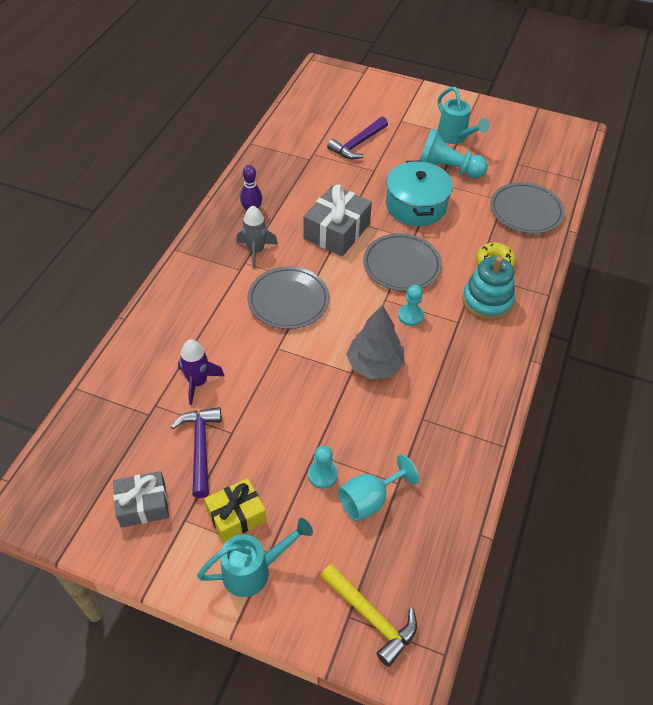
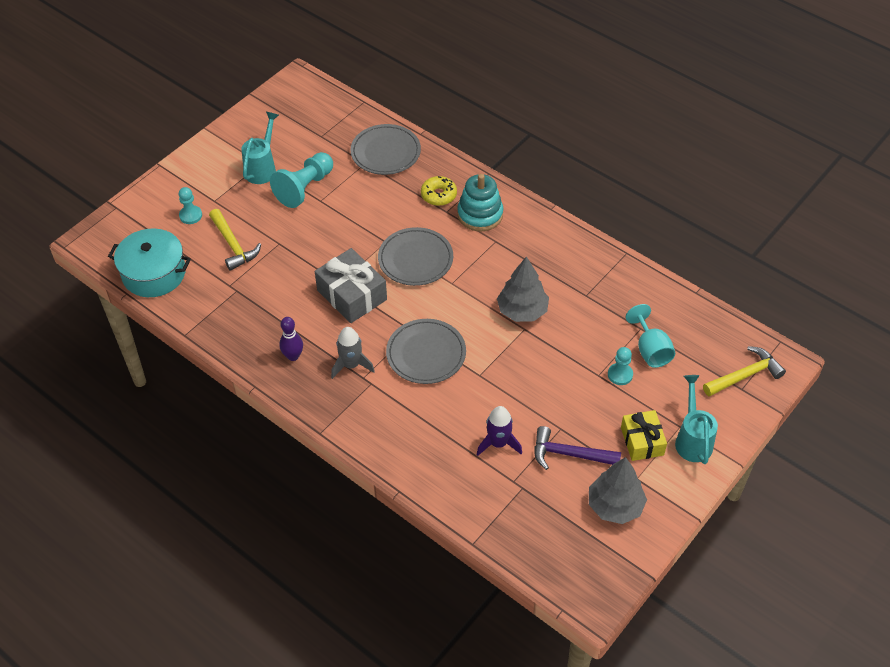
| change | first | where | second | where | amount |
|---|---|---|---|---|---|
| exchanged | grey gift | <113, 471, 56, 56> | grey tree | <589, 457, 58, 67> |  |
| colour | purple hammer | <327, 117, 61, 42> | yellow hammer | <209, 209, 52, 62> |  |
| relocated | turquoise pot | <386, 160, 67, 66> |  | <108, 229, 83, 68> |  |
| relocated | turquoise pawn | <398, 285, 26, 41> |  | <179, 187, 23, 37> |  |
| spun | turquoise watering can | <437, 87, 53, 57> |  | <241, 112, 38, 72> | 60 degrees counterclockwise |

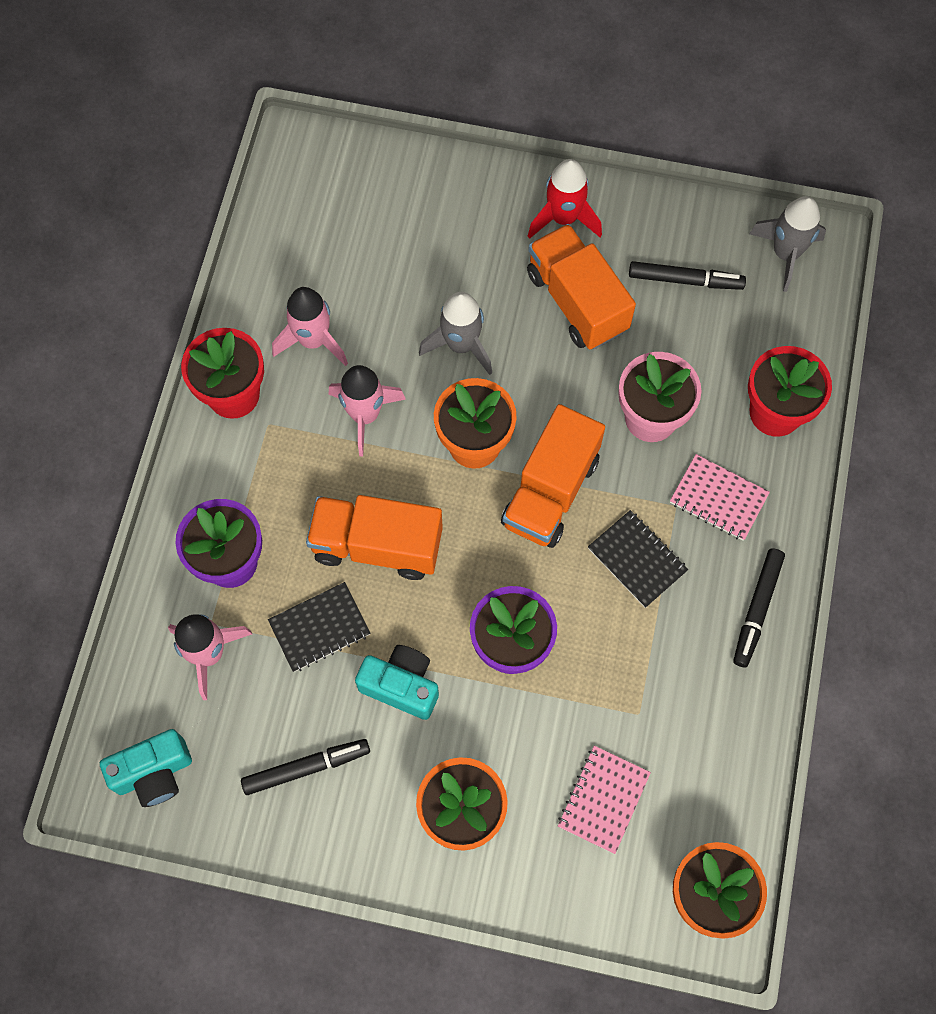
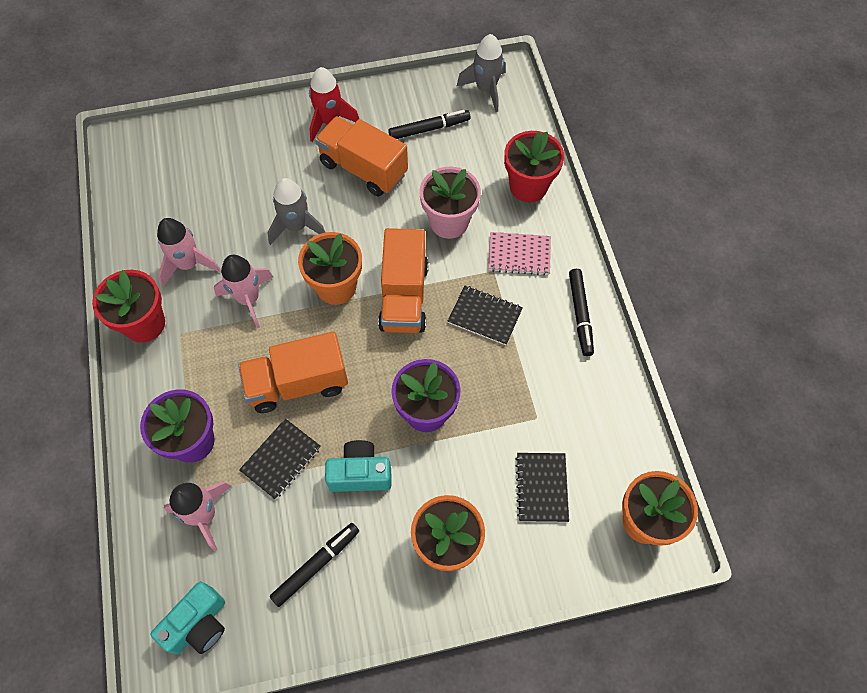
| change | first | where | second | where | amount |
|---|---|---|---|---|---|
| colour | pink notebook | <558, 746, 93, 108> | black notebook | <515, 453, 54, 69> |  |

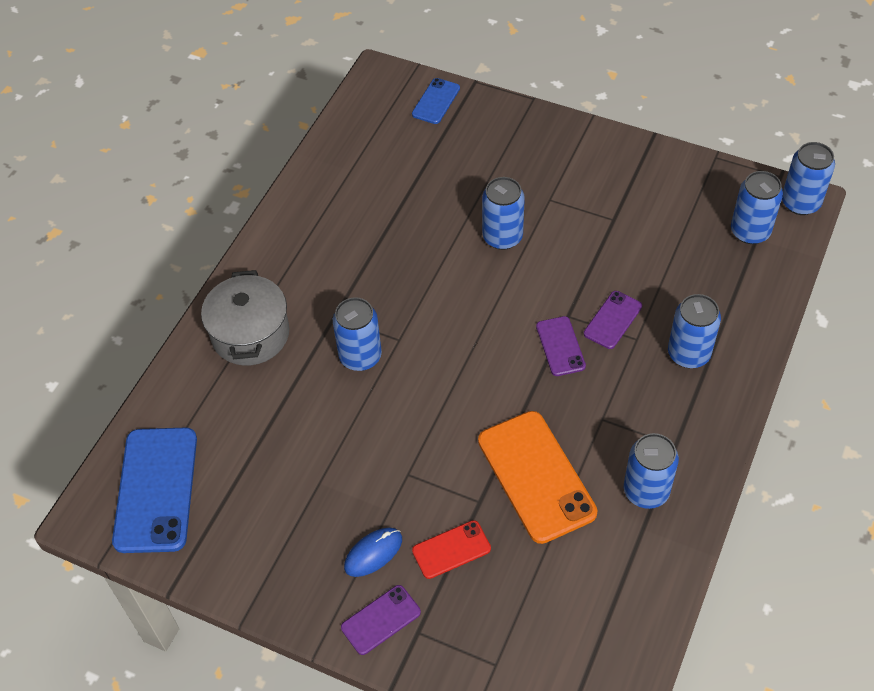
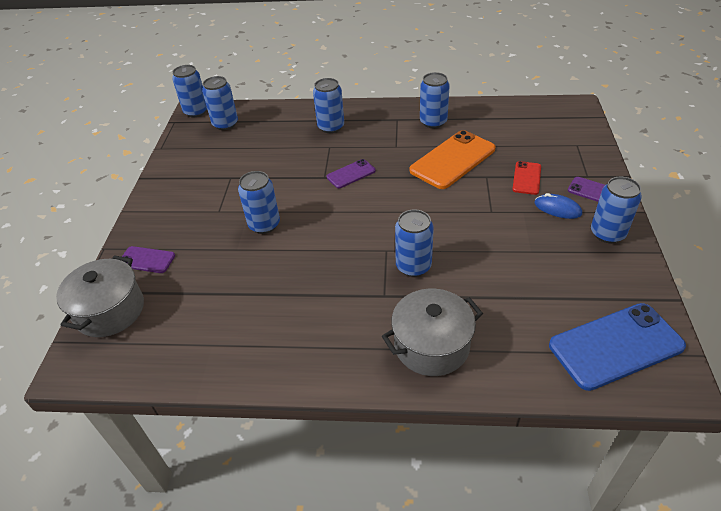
| change | first | where | second | where | amount |
|---|---|---|---|---|---|
| exchanged | blue phone | <412, 78, 48, 46> | grey pot | <56, 255, 88, 82> |  |
| spun | red phone | <412, 520, 79, 59> |  | <512, 161, 29, 34> | 60 degrees clockwise |
| relocated | purple phone | <584, 291, 58, 58> |  | <122, 246, 53, 27> |  |
| appeared |  |  | blue can | <591, 177, 51, 66> |  |

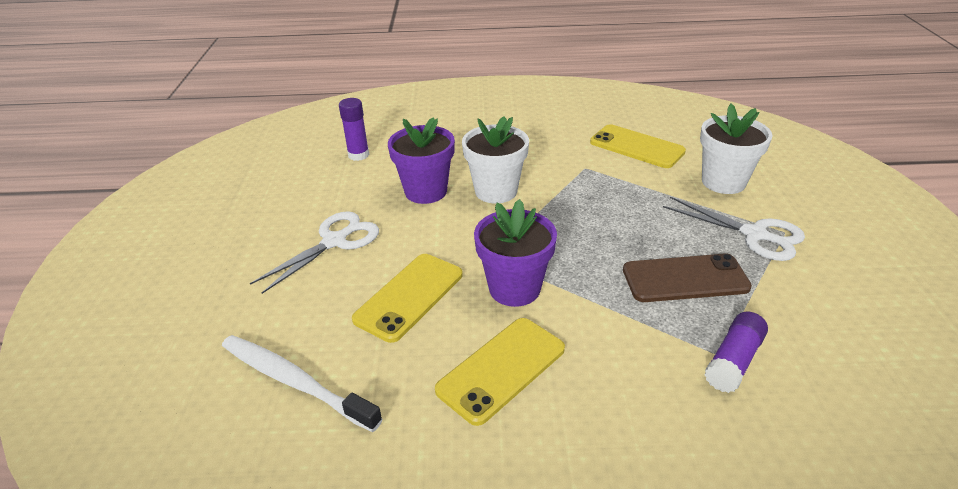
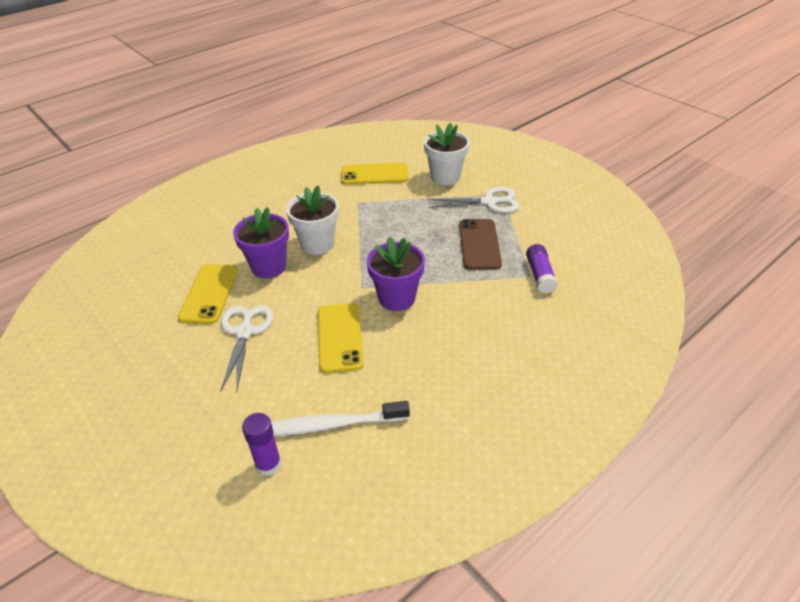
| change | first | where | second | where | amount |
|---|---|---|---|---|---|
| relocated | purple glue stick | <339, 98, 30, 63> |  | <242, 413, 39, 63> |  |
| relocated | yellow phone | <435, 318, 130, 108> |  | <178, 264, 60, 60> |  |
| spun | brown phone | <623, 253, 129, 49> |  | <459, 219, 43, 51> | 45 degrees counterclockwise |

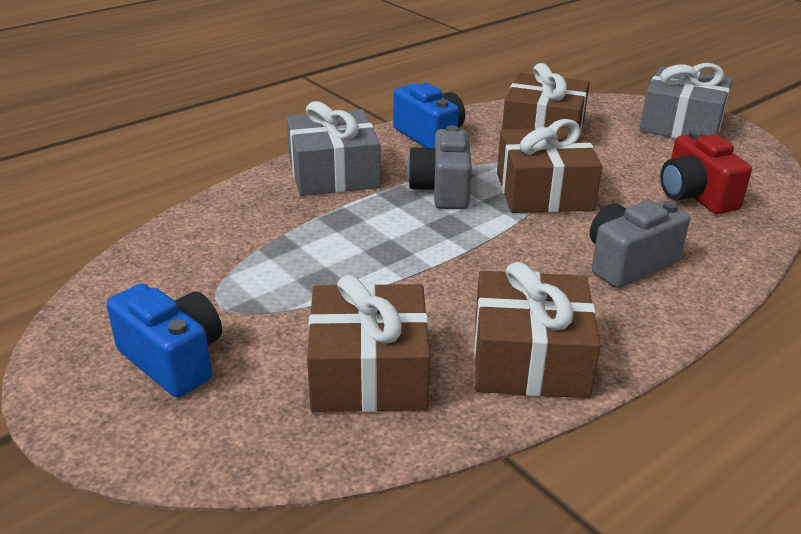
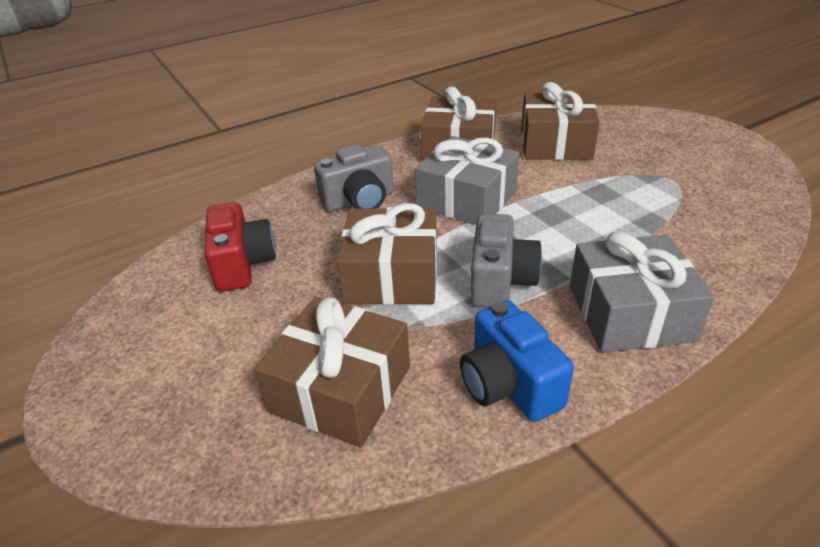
| change | first | where | second | where | amount |
|---|---|---|---|---|---|
| missing | blue camera | <106, 283, 116, 114> |  |  |  |
| relocated | grey gift | <639, 63, 94, 75> |  | <415, 136, 104, 89> |  |

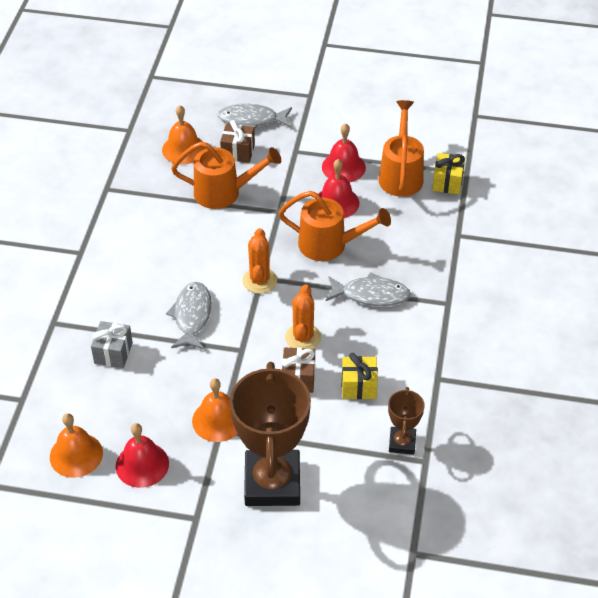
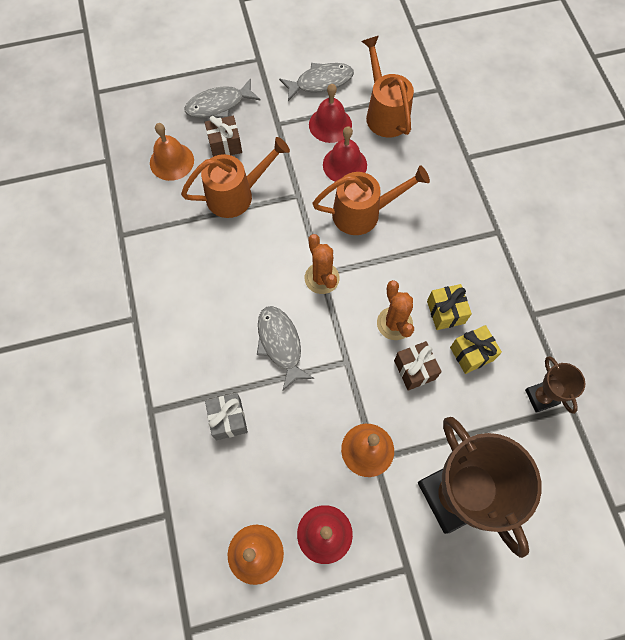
| change | first | where | second | where | amount |
|---|---|---|---|---|---|
| relocated | grey fish | <326, 272, 85, 34> |  | <279, 63, 75, 38> |  |
| relocated | yellow gift | <432, 153, 33, 41> |  | <427, 284, 45, 46> |  |

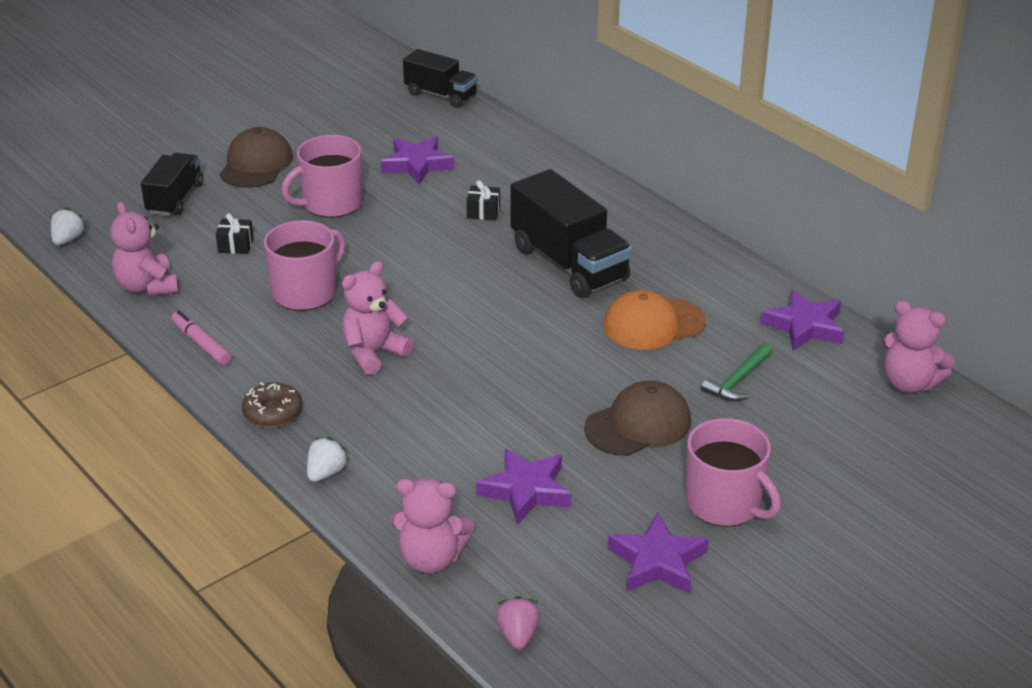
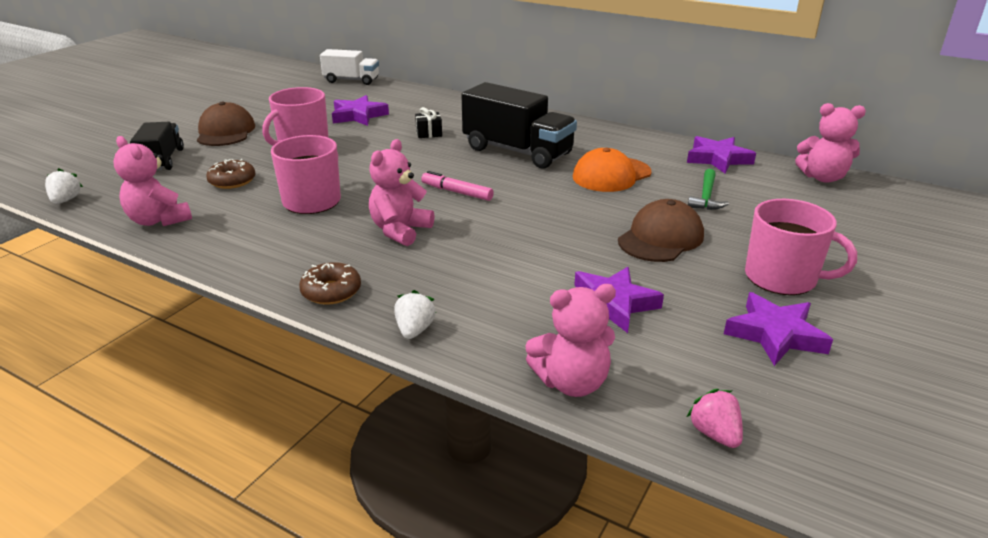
| change | first | where | second | where | amount |
|---|---|---|---|---|---|
| relocated | pink marker | <171, 311, 61, 54> |  | <421, 171, 73, 30> |  |
| exchanged | black gift | <216, 213, 38, 41> | brown donut | <206, 159, 50, 30> |  |
| colour | black truck | <403, 49, 75, 59> | white truck | <320, 49, 59, 36> |  |

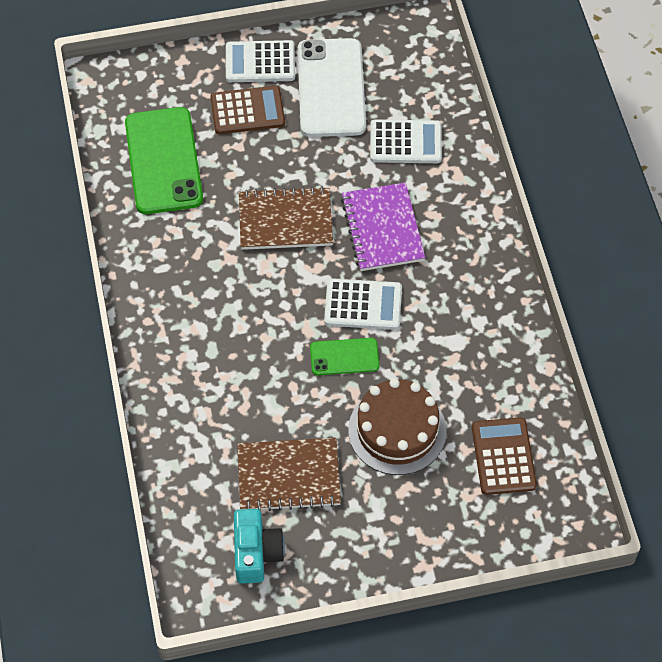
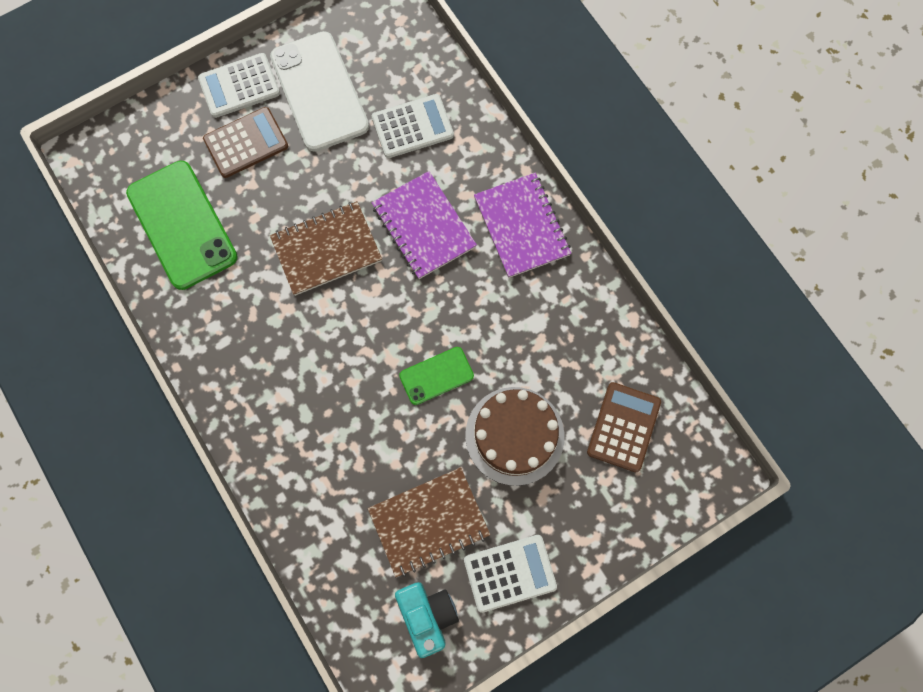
| change | first | where | second | where | amount |
|---|---|---|---|---|---|
| relocated | white calculator | <324, 278, 78, 52> |  | <464, 535, 93, 78> |  |
| spun | brown calculator | <472, 417, 65, 78> |  | <587, 382, 74, 90> | 45 degrees clockwise |
| appeared |  |  | purple notebook | <474, 173, 97, 105> |  |

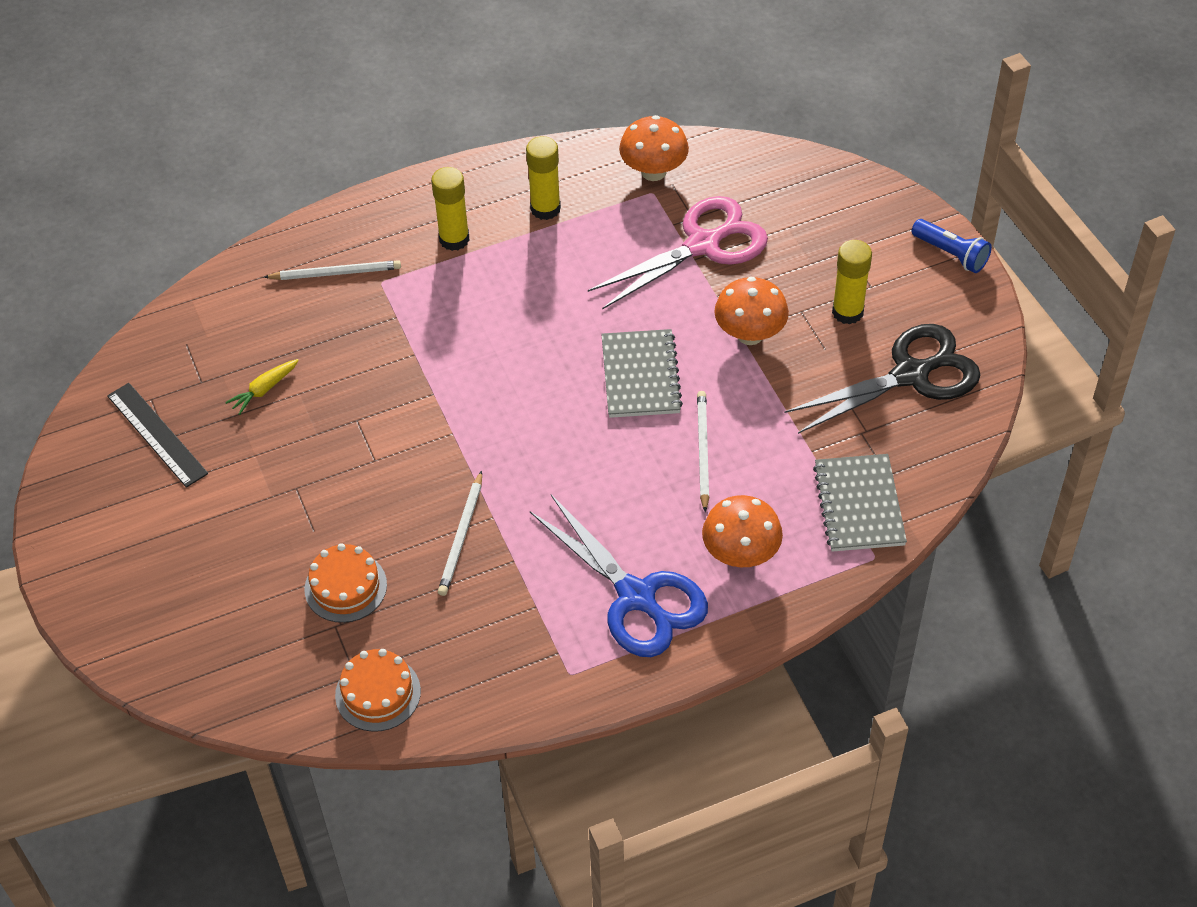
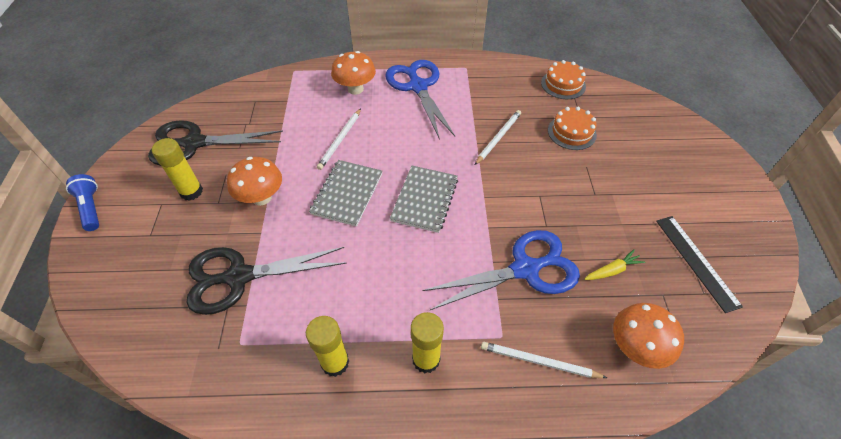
| change | first | where | second | where | amount |
|---|---|---|---|---|---|
| colour | pink scissors | <588, 196, 180, 114> | black scissors | <186, 247, 161, 68> |  |
| relocated | orange mushroom | <619, 115, 70, 66> |  | <613, 303, 71, 66> |  |
| relocated | grey notebook | <813, 454, 94, 98> |  | <390, 166, 68, 67> |  |
| appeared |  |  | blue scissors | <422, 230, 158, 80> |  |

